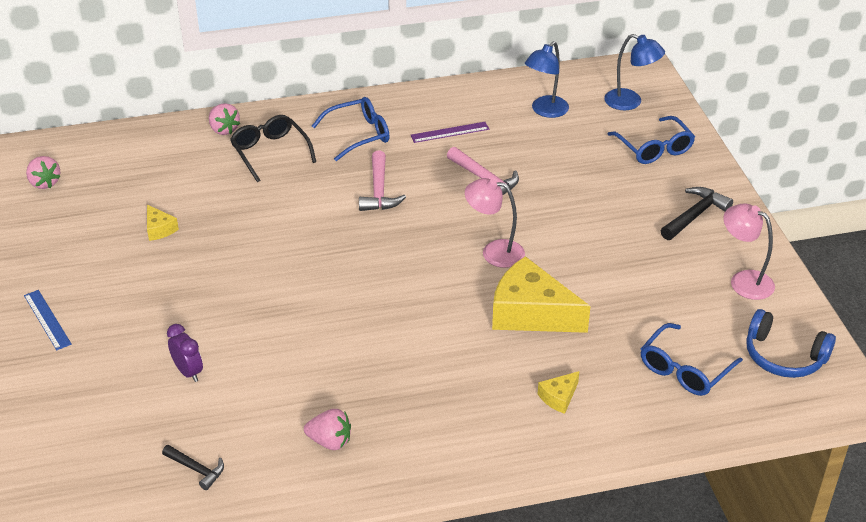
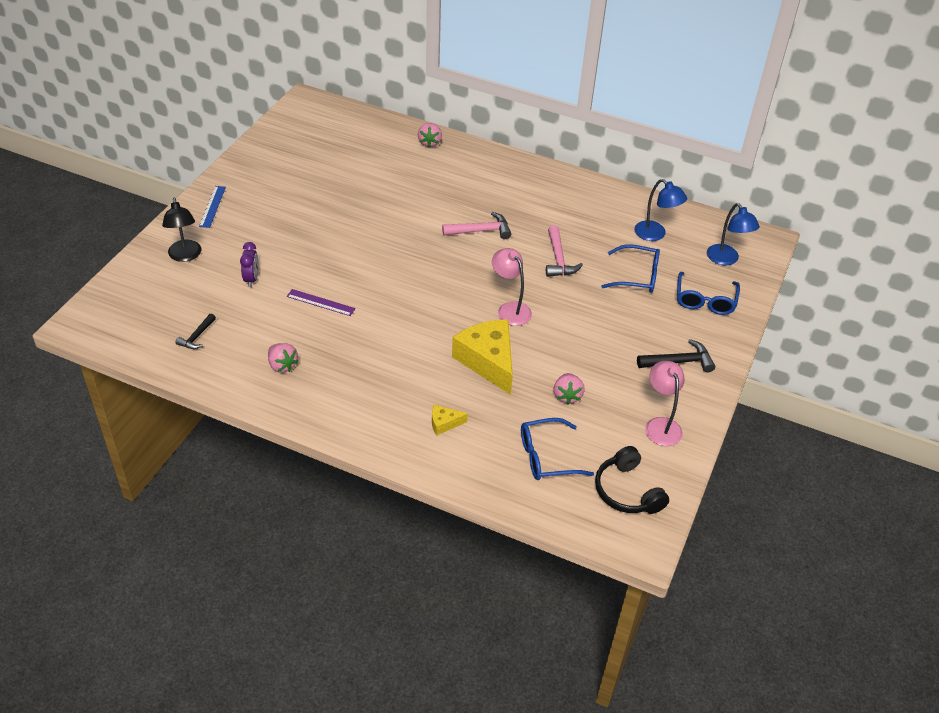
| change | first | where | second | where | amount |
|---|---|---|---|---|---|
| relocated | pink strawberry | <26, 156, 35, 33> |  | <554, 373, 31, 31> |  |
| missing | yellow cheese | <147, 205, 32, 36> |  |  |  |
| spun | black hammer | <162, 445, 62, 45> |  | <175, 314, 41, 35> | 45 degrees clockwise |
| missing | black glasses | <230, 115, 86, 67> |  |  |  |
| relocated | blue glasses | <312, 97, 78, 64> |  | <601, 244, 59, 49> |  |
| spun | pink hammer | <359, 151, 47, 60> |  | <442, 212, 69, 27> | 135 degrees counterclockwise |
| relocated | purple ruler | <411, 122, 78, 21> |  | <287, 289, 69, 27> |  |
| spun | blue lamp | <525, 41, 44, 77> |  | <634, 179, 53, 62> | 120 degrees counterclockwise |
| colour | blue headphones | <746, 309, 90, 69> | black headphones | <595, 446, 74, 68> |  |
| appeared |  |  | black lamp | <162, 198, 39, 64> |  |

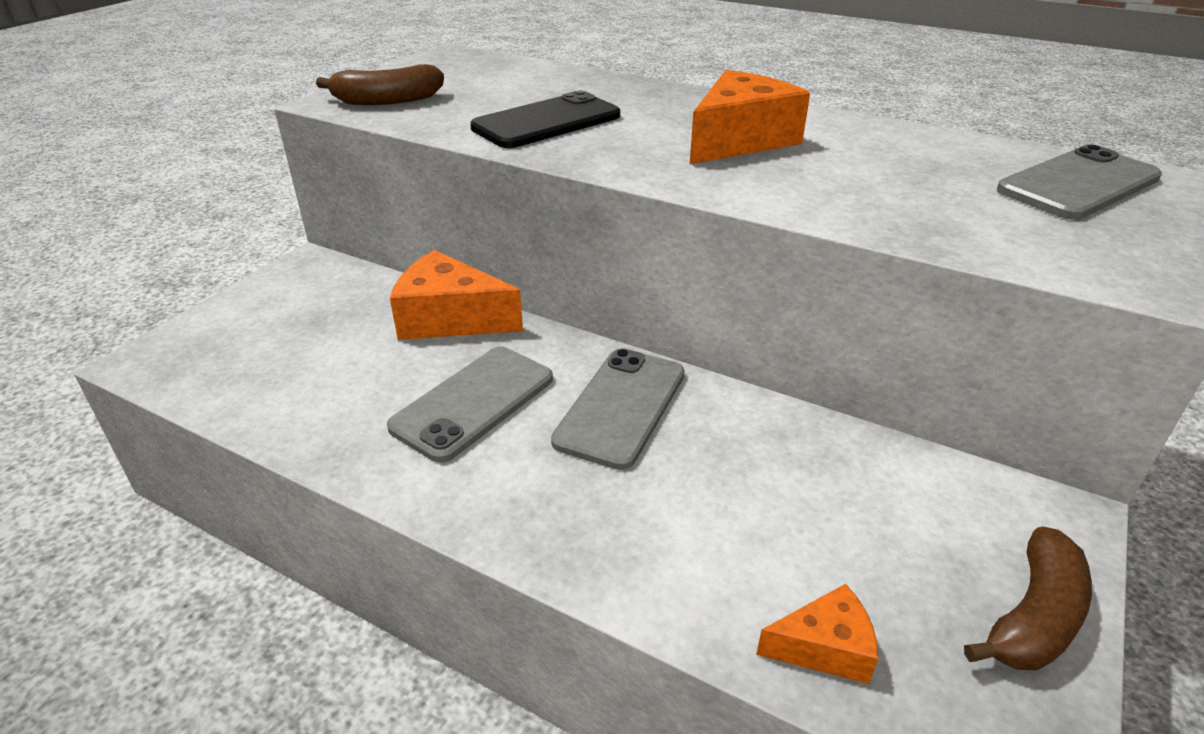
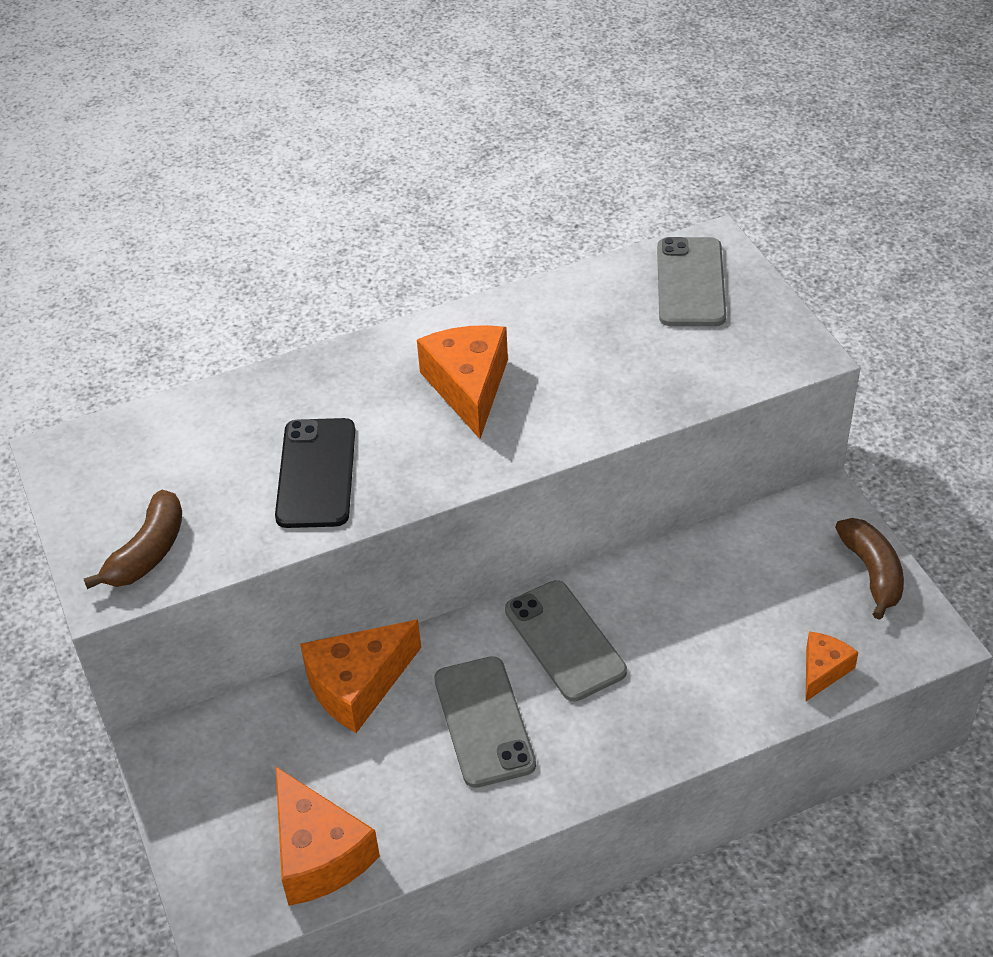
| change | first | where | second | where | amount |
|---|---|---|---|---|---|
| appeared |  |  | orange cheese | <276, 767, 104, 139> |  |

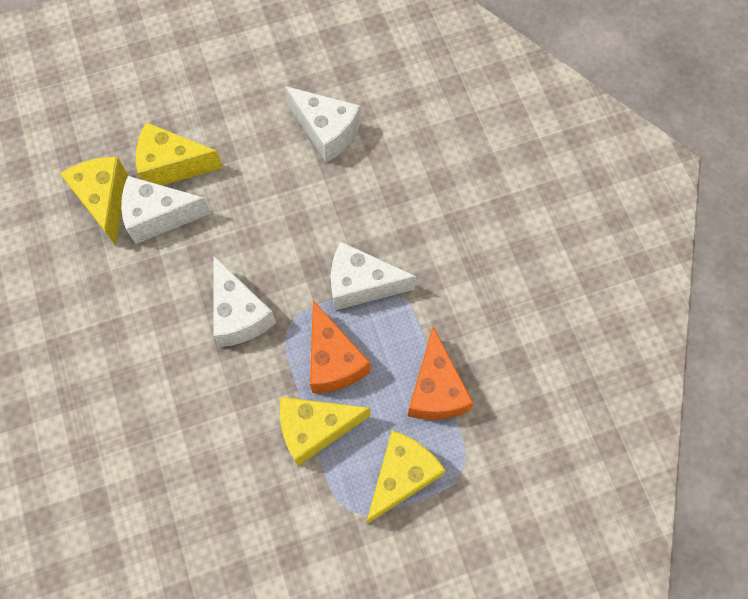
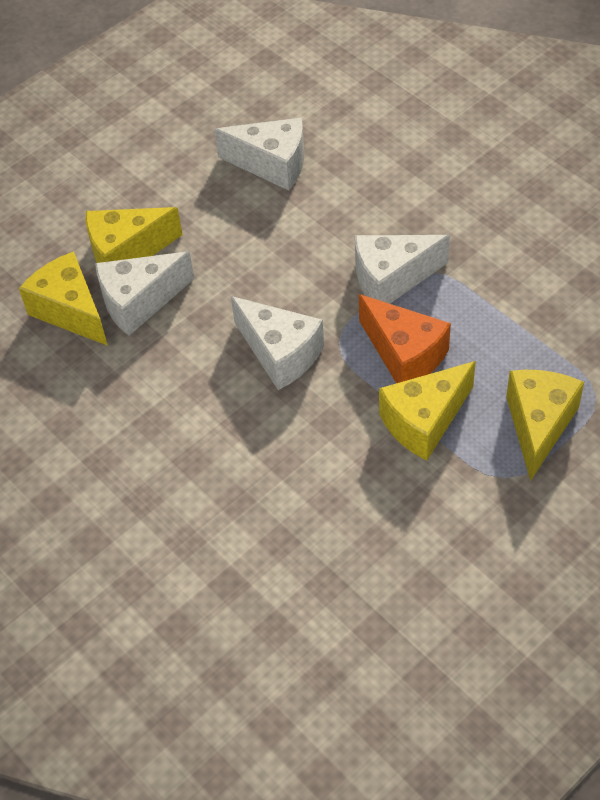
| change | first | where | second | where | amount |
|---|---|---|---|---|---|
| missing | orange cheese | <408, 327, 66, 93> |  |  |  |

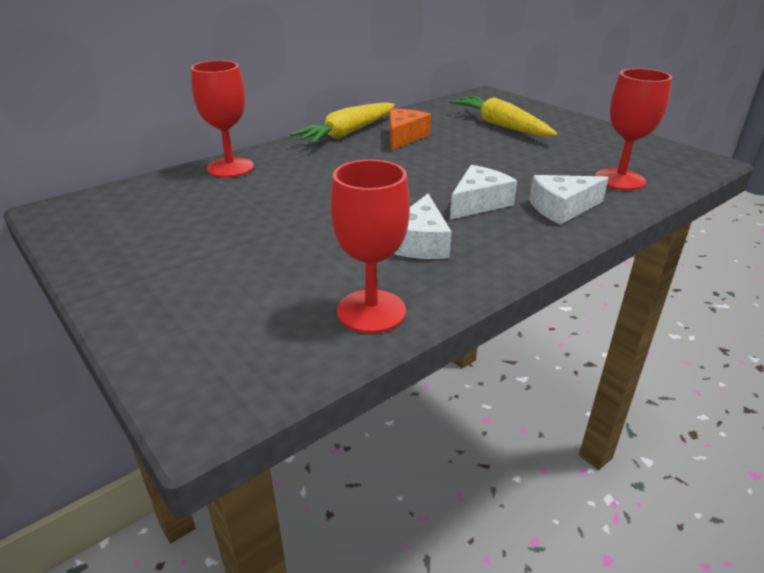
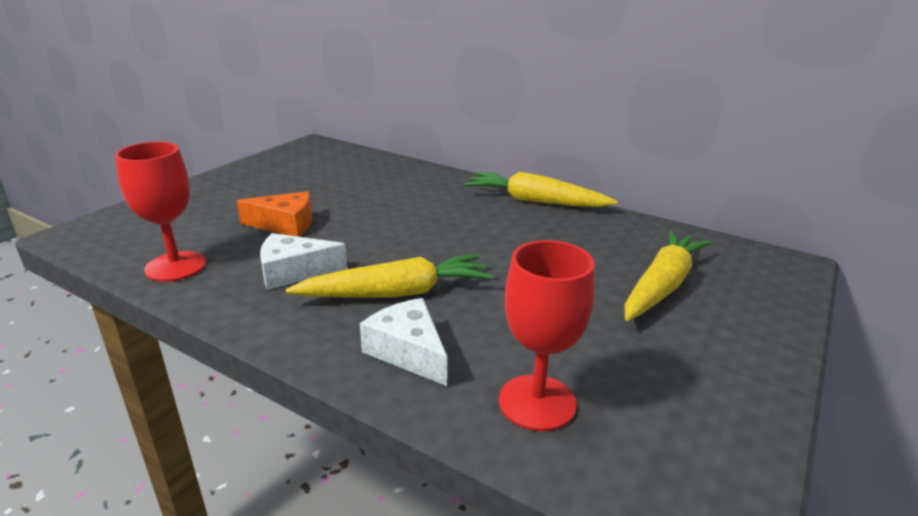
| change | first | where | second | where | amount |
|---|---|---|---|---|---|
| missing | red goblet | <191, 61, 63, 117> |  |  |  |
| relocated | orange cheese | <389, 109, 42, 41> |  | <237, 191, 75, 46> |  |
| exchanged | white cheese | <450, 165, 67, 55> | yellow carrot | <286, 254, 207, 44> |  |

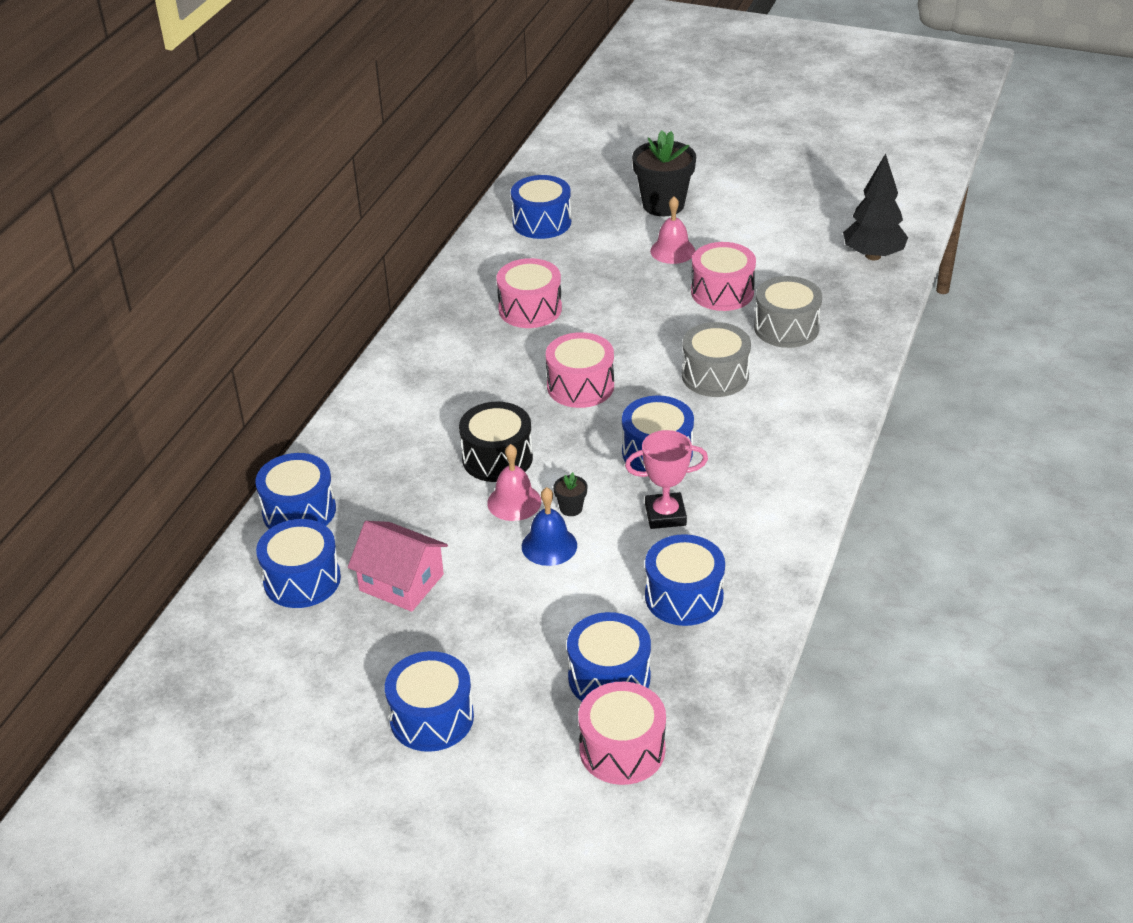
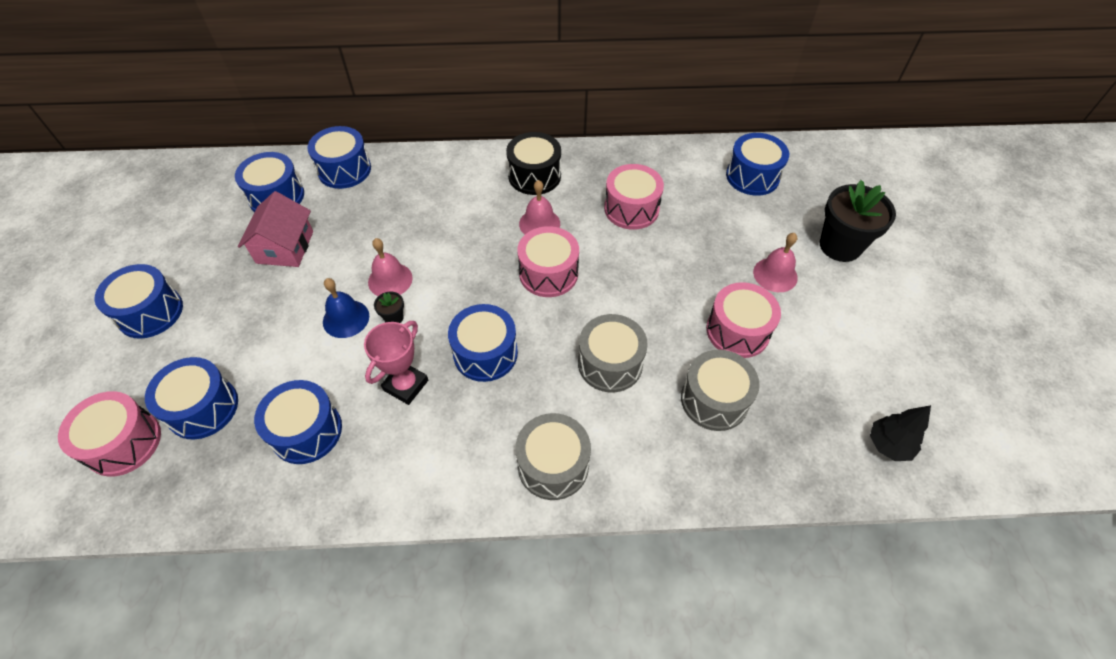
| change | first | where | second | where | amount |
|---|---|---|---|---|---|
| relocated | black drum | <459, 402, 74, 80> |  | <506, 132, 55, 63> |  |
| spun | pink trophy | <625, 430, 83, 99> |  | <364, 321, 64, 84> | 60 degrees clockwise |
| size | black tree | <843, 153, 65, 107> |  | <870, 405, 61, 56> | x0.66 |
| appeared |  |  | grey drum | <515, 413, 76, 87> |  |
| appeared |  |  | pink bell | <519, 180, 41, 55> |  |

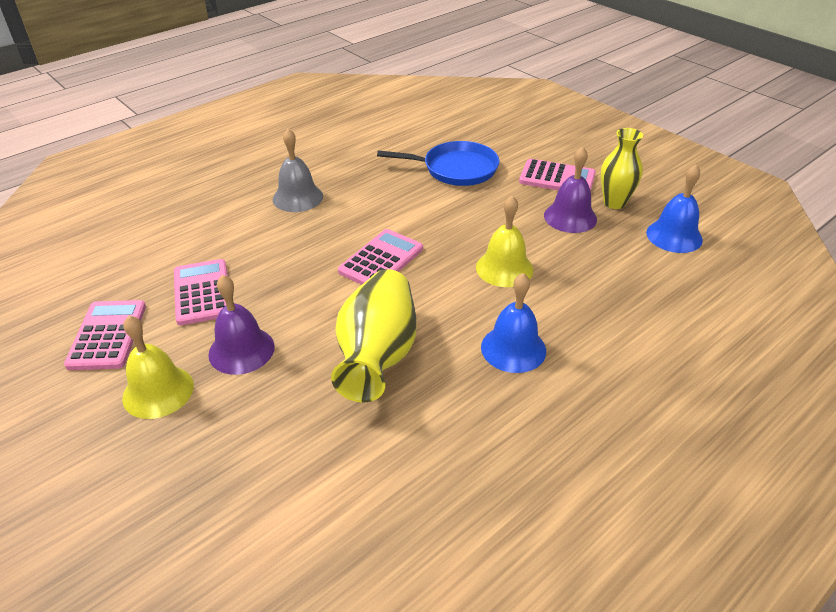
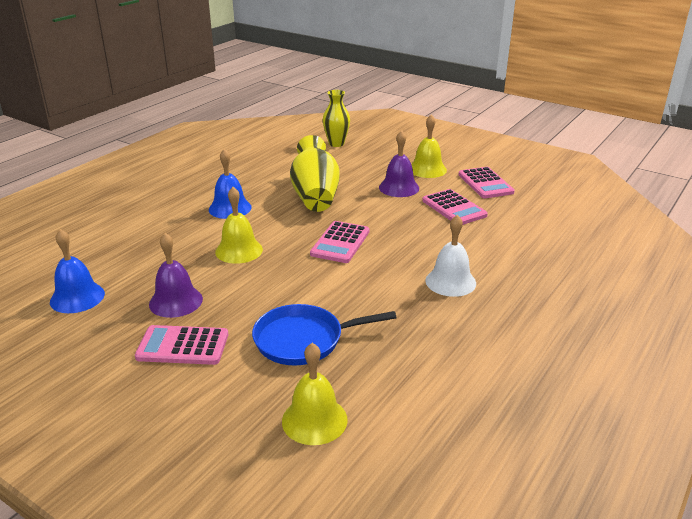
| change | first | where | second | where | amount |
|---|---|---|---|---|---|
| colour | grey bell | <272, 129, 51, 83> | white bell | <425, 215, 51, 82> |  |
| relocated | yellow vase | <601, 128, 42, 81> |  | <323, 90, 27, 57> |  |
| appeared |  |  | yellow bell | <282, 343, 66, 102> |  |

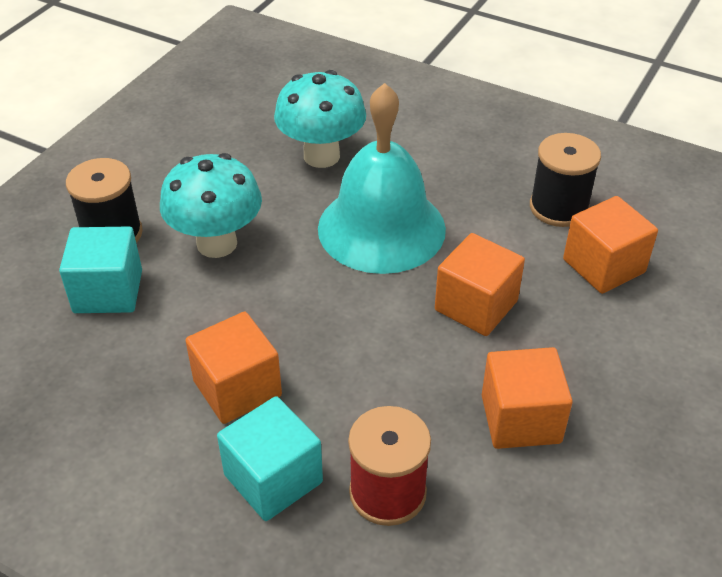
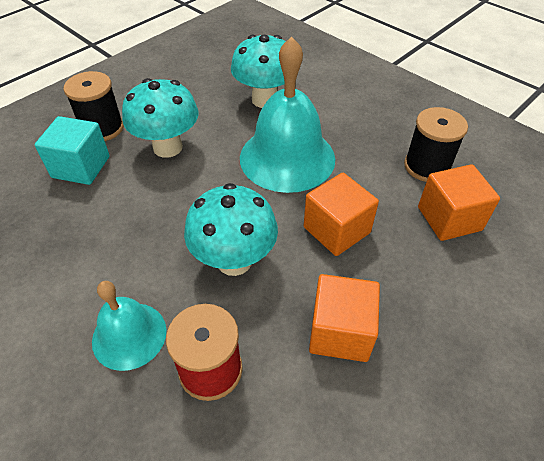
| change | first | where | second | where | amount |
|---|---|---|---|---|---|
| missing | orange cube | <185, 312, 97, 112> |  |  |  |
| exchanged | turquoise cube | <217, 396, 106, 125> | turquoise bell | <92, 281, 74, 90> |  |
| appeared |  |  | turquoise mushroom | <184, 183, 94, 93> |  |

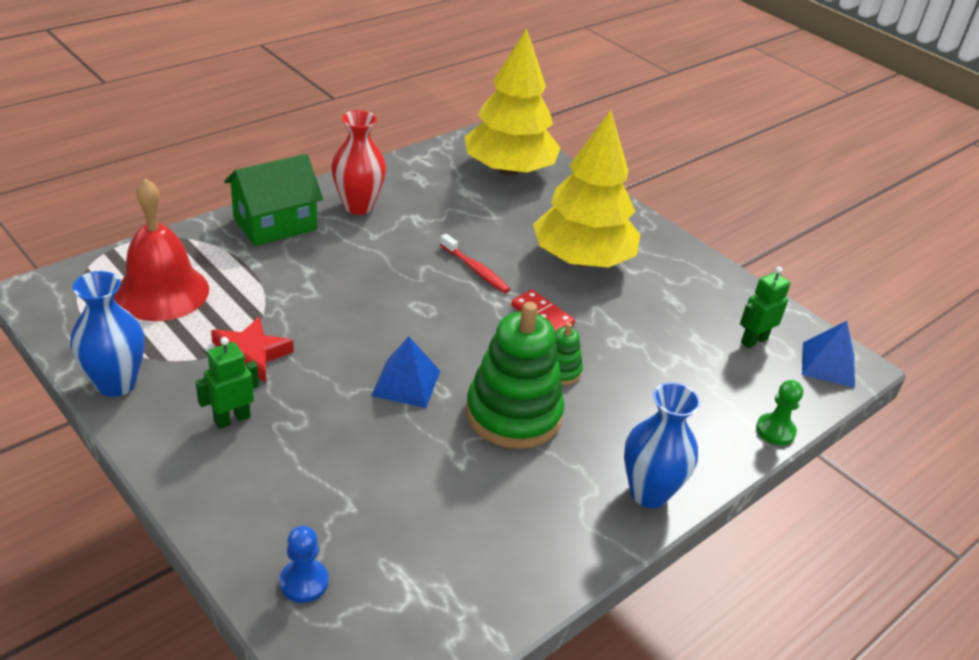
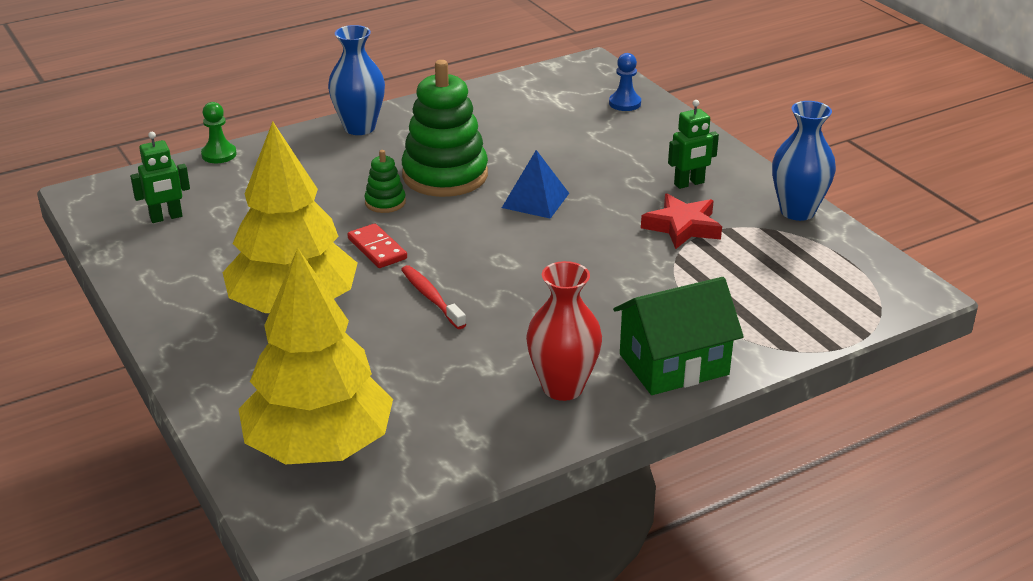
| change | first | where | second | where | amount |
|---|---|---|---|---|---|
| missing | red bell | <114, 178, 95, 143> |  |  |  |
| missing | blue pyramid | <802, 321, 53, 67> |  |  |  |

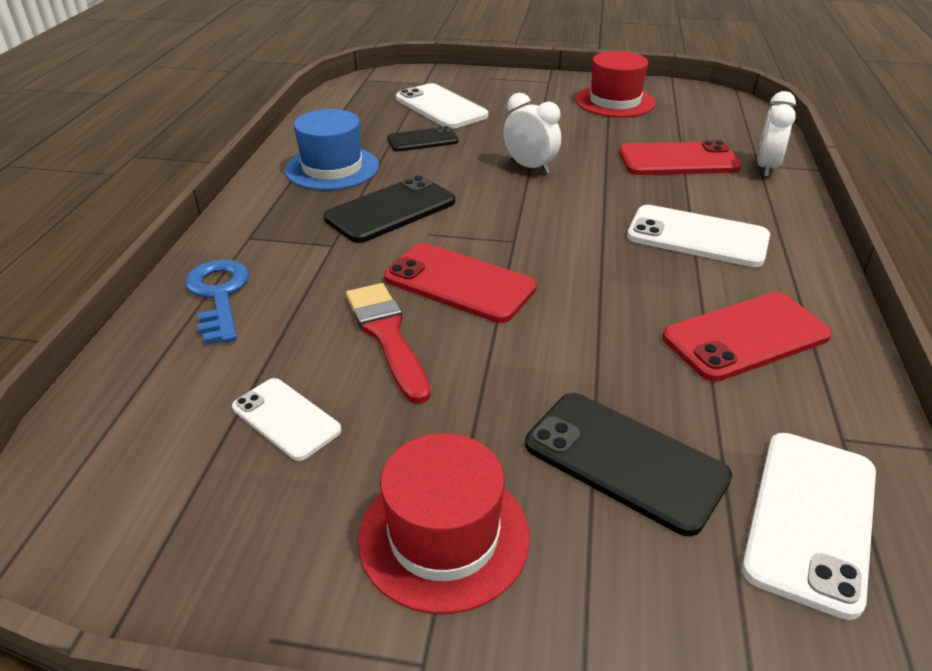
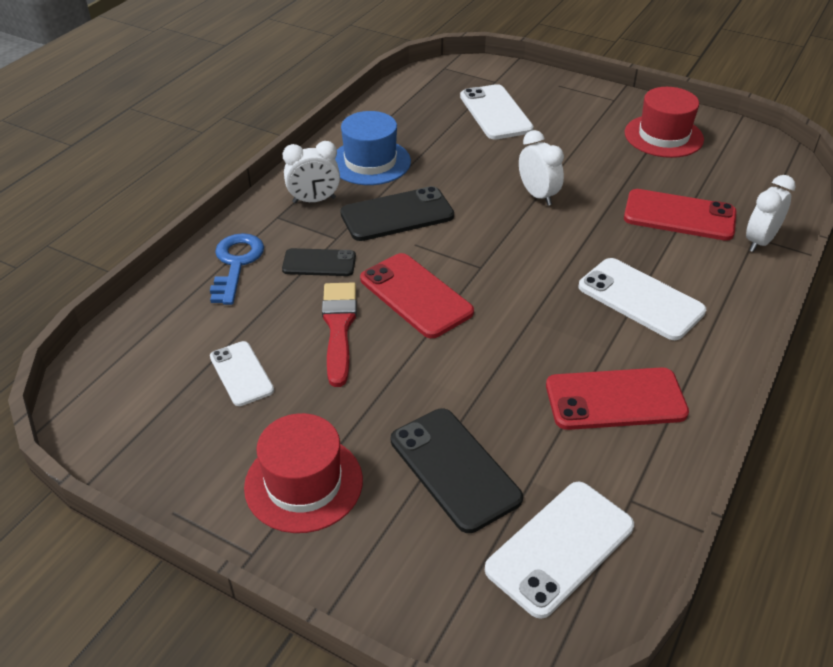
| change | first | where | second | where | amount |
|---|---|---|---|---|---|
| relocated | black phone | <387, 126, 71, 25> |  | <282, 248, 74, 28> |  |
| appeared |  |  | white clock | <283, 141, 57, 62> |  |

